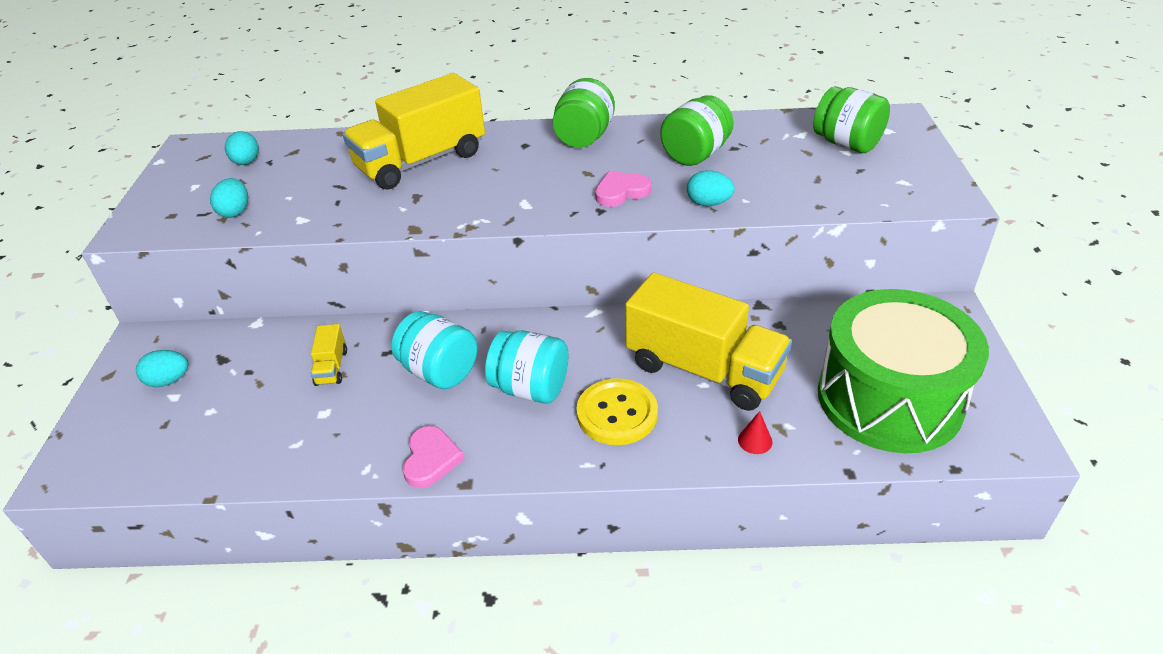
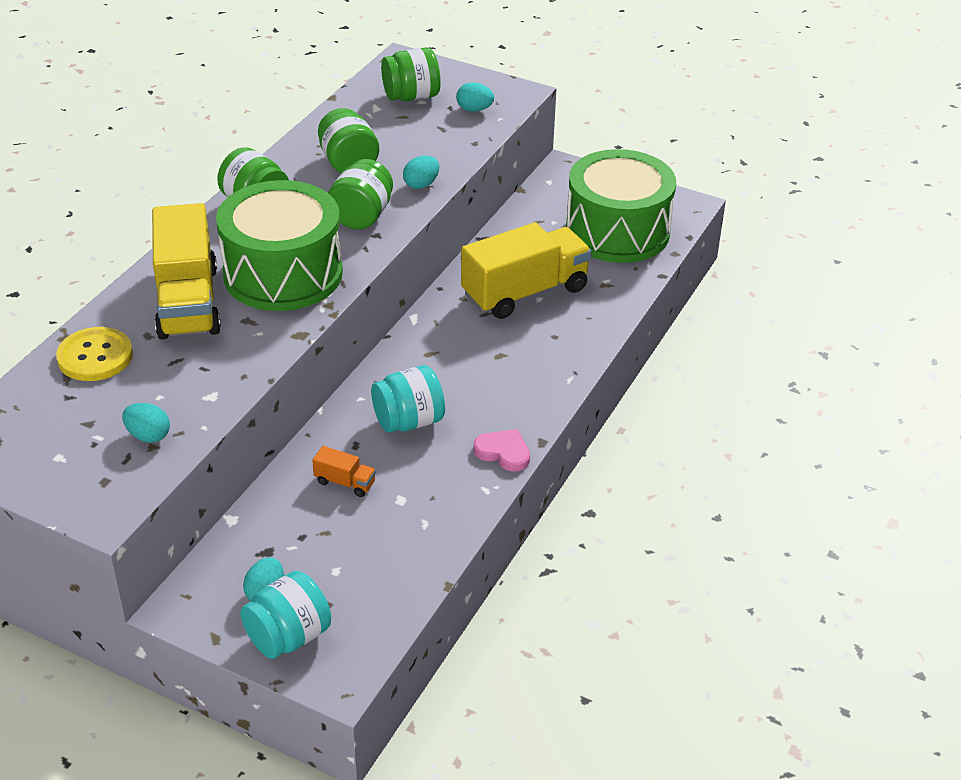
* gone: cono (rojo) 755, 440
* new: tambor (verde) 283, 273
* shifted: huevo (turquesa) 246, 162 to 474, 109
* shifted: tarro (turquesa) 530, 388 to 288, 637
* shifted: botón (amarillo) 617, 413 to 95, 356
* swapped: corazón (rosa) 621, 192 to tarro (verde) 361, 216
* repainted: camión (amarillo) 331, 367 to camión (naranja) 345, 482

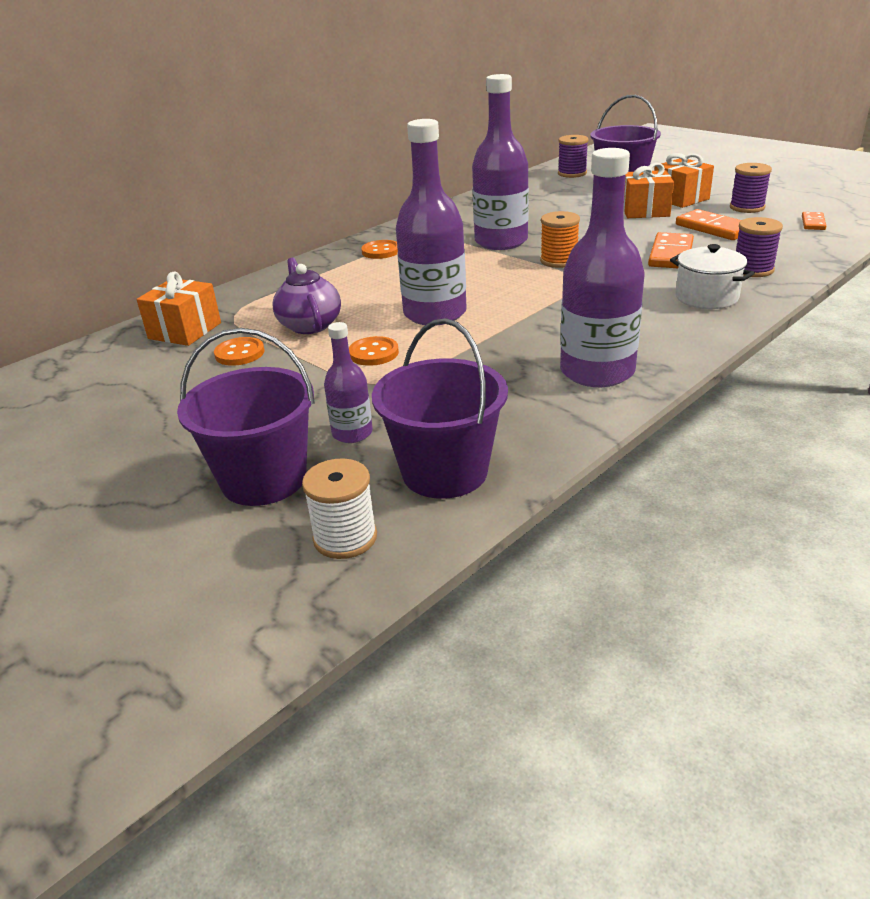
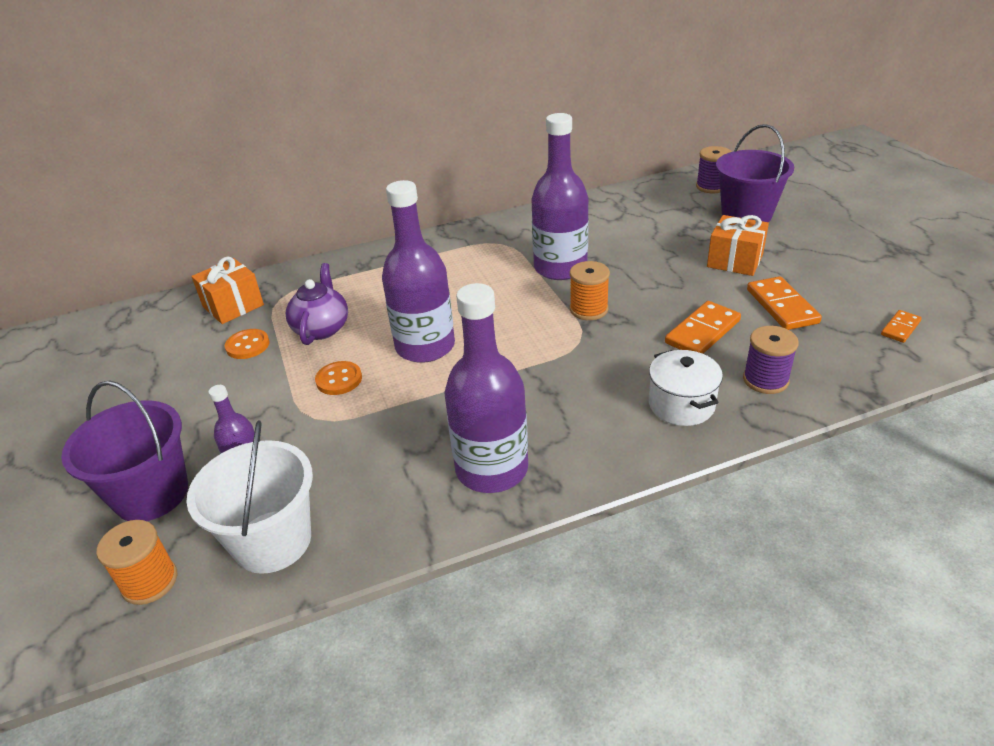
* gone: botón (naranja) 381, 251
* gone: regalo (naranja) 680, 199
* gone: carrete (morado) 747, 207
* repainted: carrete (blanco) 345, 538 to carrete (naranja) 150, 582
* repainted: balde (morado) 444, 472 to balde (blanco) 272, 541

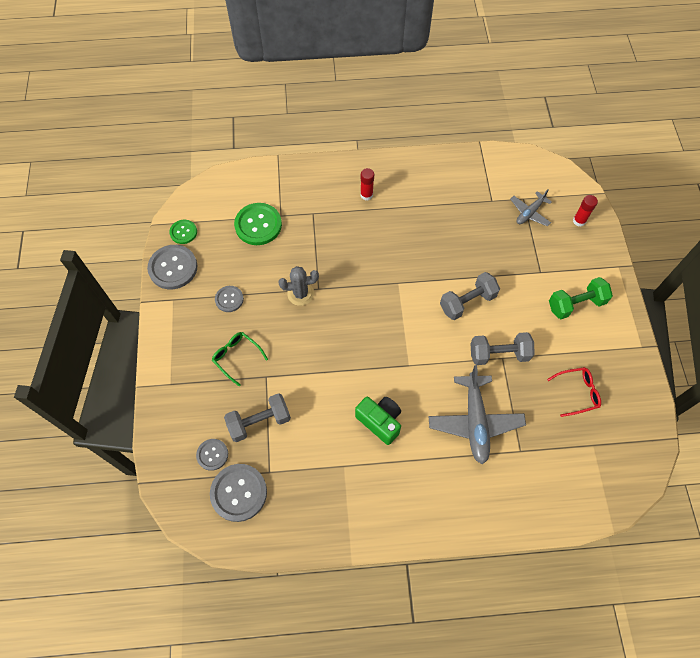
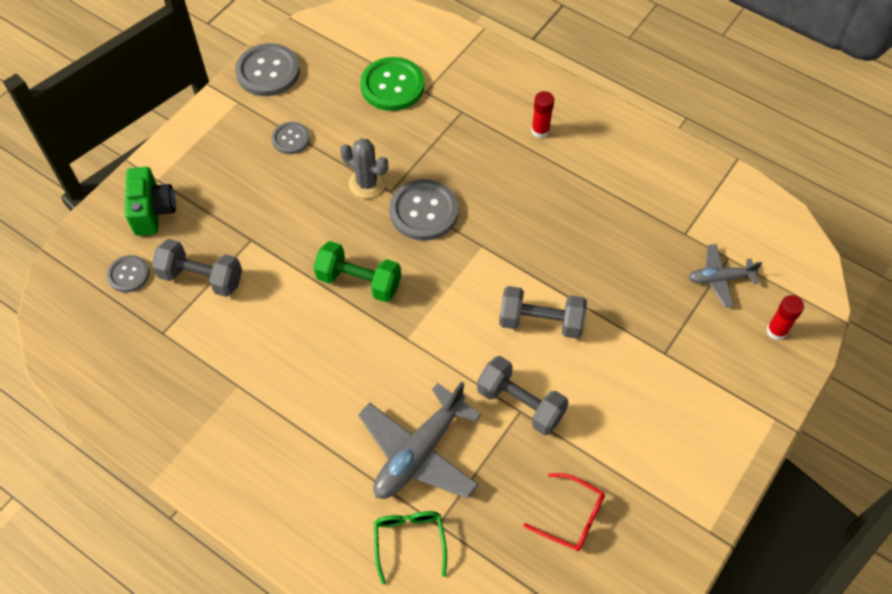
* gone: botón (verde) 183, 232
* shifted: botón (gris) 239, 493 to 424, 211
* shifted: gafas (verde) 237, 357 to 409, 541
* shifted: cámara (verde) 380, 421 to 153, 211
* shifted: mancuerna (verde) 576, 304 to 359, 281

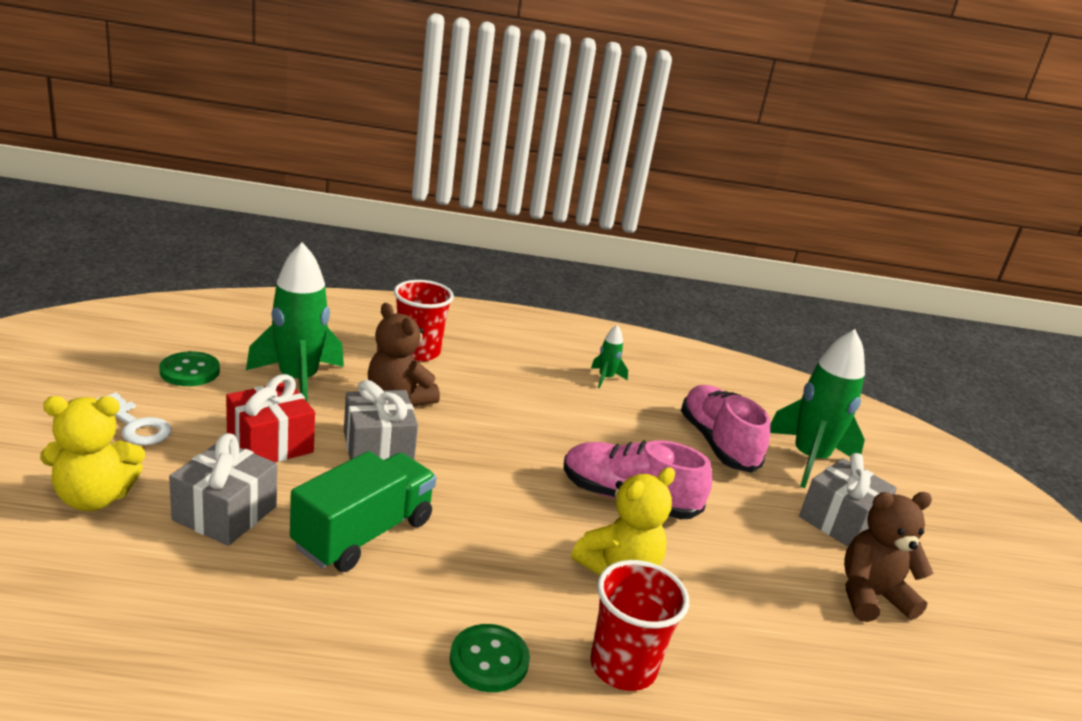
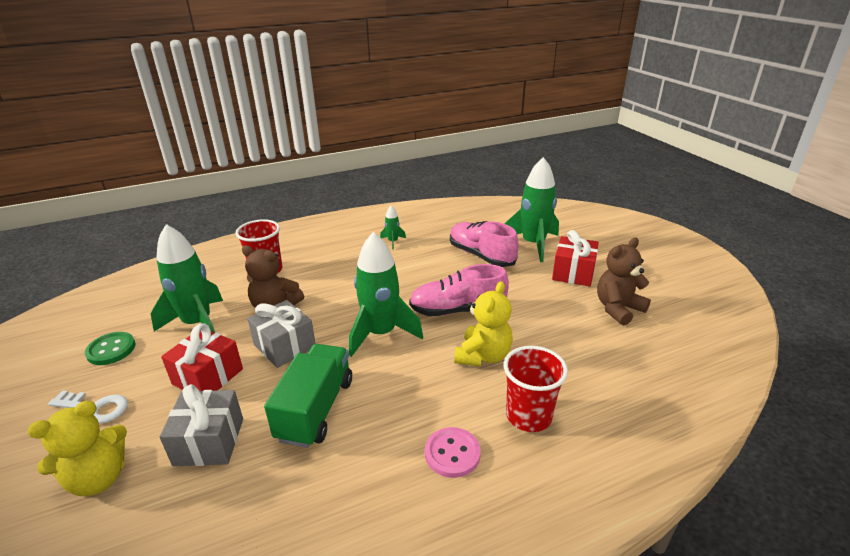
* new: cohete (verde) 381, 333
* repainted: botón (verde) 489, 660 to botón (rosa) 452, 453
* repainted: regalo (gris) 840, 521 to regalo (rojo) 573, 273

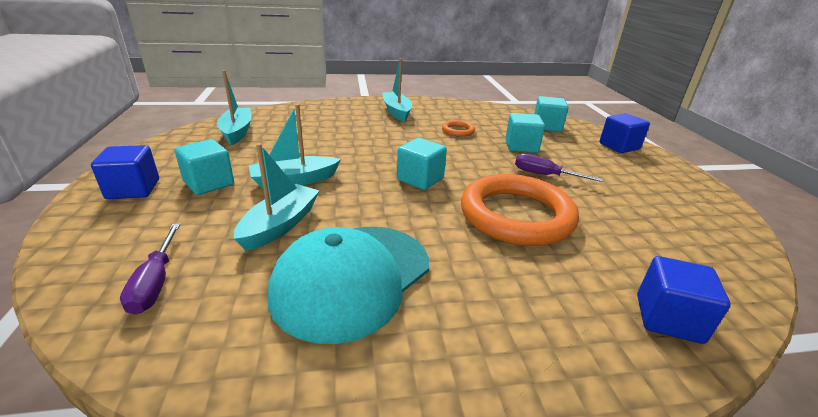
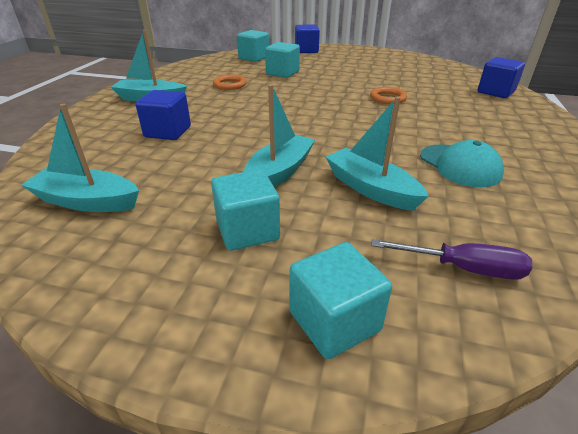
* gone: destornillador (morado) 544, 175
* shifted: cubo (azul) 133, 189 to 168, 132
* shifted: cubo (turquesa) 420, 179 to 334, 321
* rotated: barco (turquesa) 294, 180 = 279, 172 150 degrees counterclockwise
* scaled: gorra (turquesa) 352, 278 = 459, 165 x0.59
* scaled: anillo (naranja) 516, 215 = 387, 98 x0.42

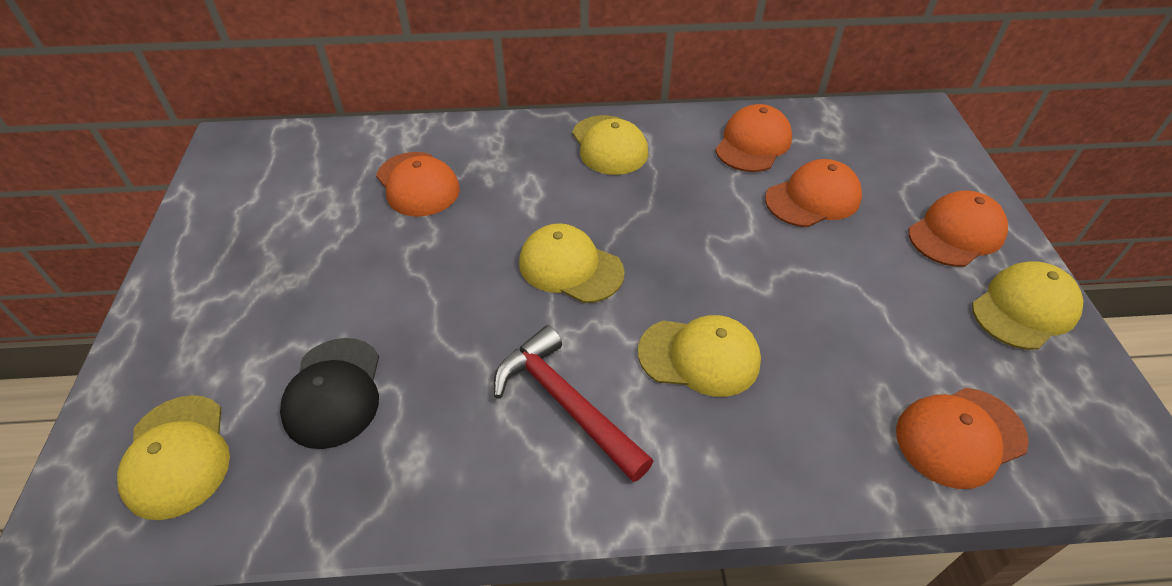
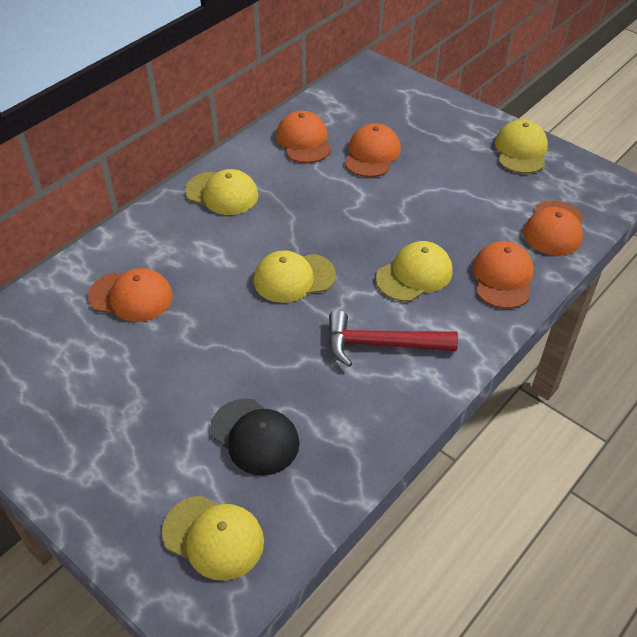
* shifted: gorra (naranja) 956, 233 to 502, 277

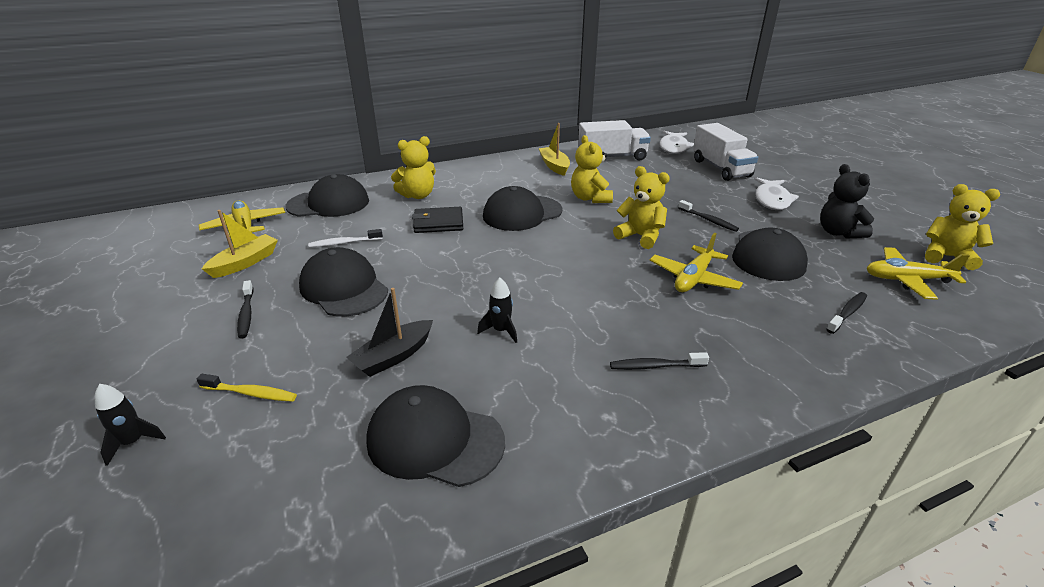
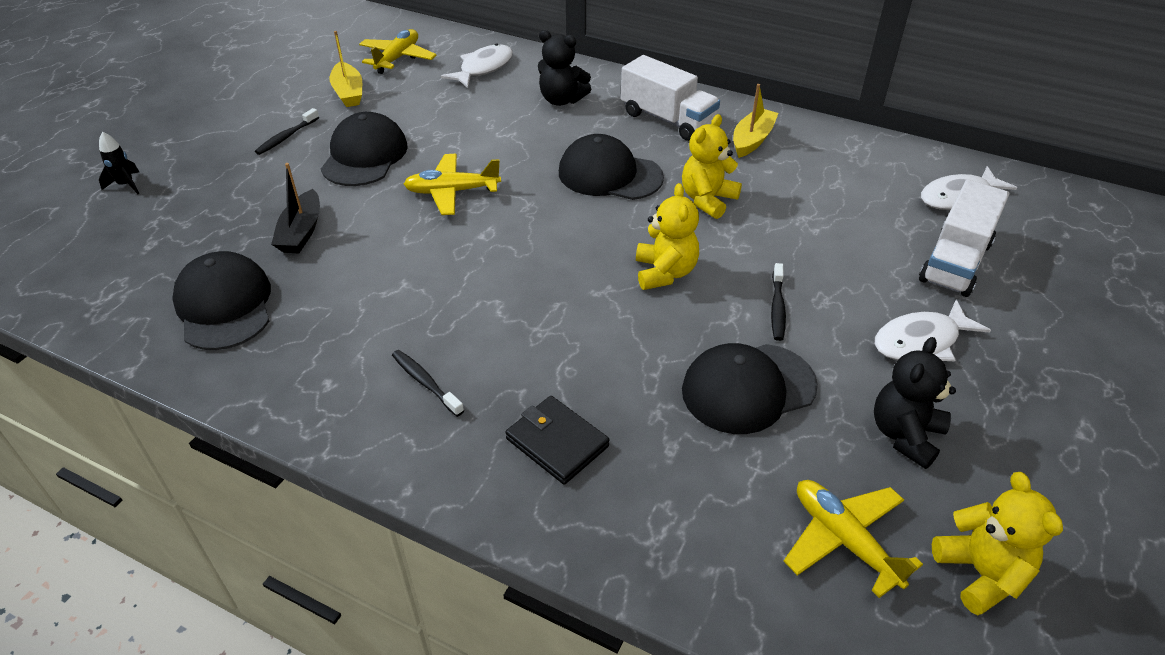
* gone: cepillo de dientes (amarillo) 251, 393
* gone: cepillo de dientes (blanco) 344, 243
* gone: cohete (negro) 501, 331
* gone: cepillo de dientes (negro) 847, 313
* shifted: cartera (negro) 438, 223 to 557, 442
* shifted: camión (blanco) 612, 157 to 667, 119
* shifted: avión (amarillo) 693, 278 to 452, 192
* swapped: gorra (negro) 328, 203 to pez (blanco) 483, 68
* repainted: osito (amarillo) 417, 195 to osito (negro) 561, 100
* rotated: barco (amarillo) 245, 263 = 348, 92 75 degrees clockwise
* rotated: barco (negro) 394, 356 = 301, 232 90 degrees counterclockwise

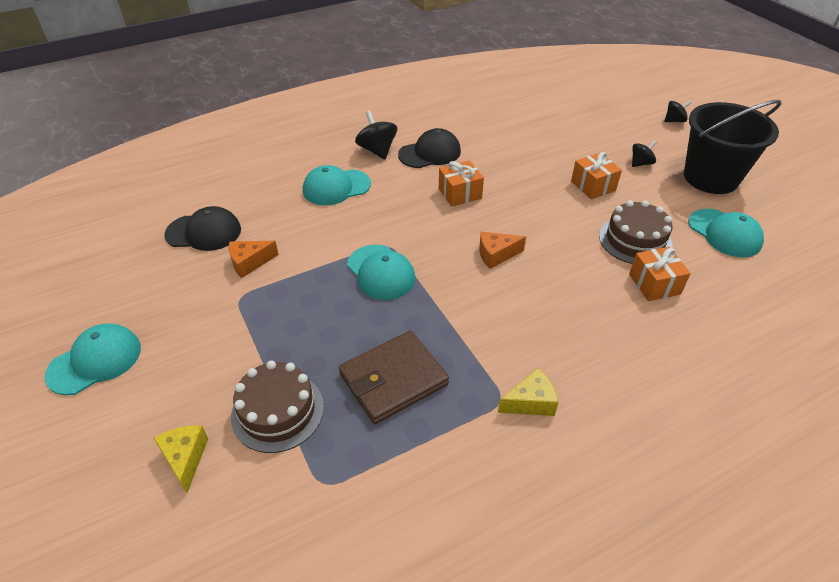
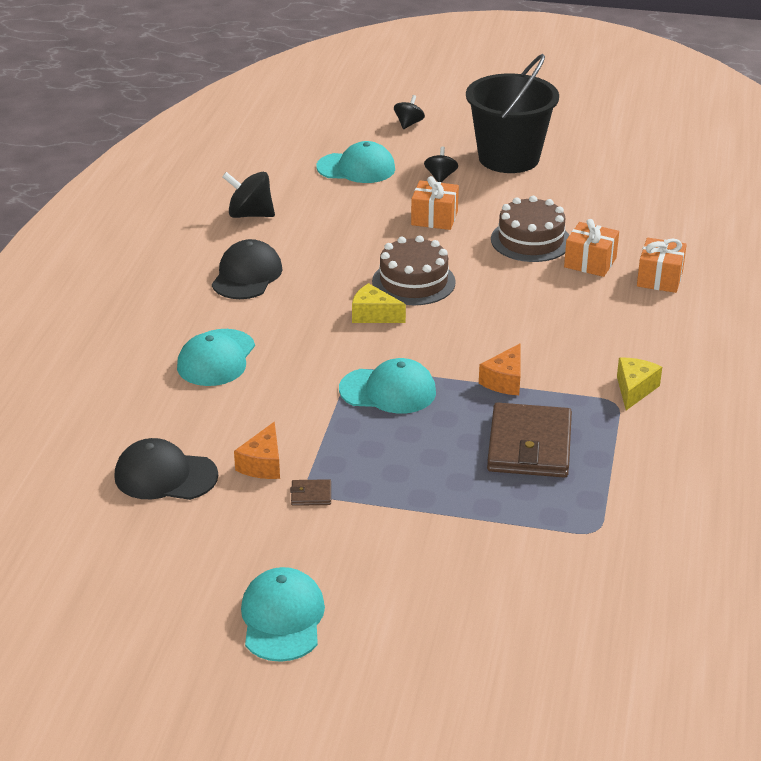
* new: cartera (marrón) 311, 495
* shifted: queso (amarillo) 185, 458 to 373, 315
* shifted: tarta (marrón) 277, 411 to 413, 282
* shifted: peonza (negro) 377, 150 to 250, 214
* shifted: regalo (naranja) 460, 193 to 660, 278
* shifted: queso (naranja) 496, 255 to 504, 381
* shifted: gorra (turquesa) 724, 233 to 356, 168
* rotated: gorra (negro) 204, 232 = 165, 476 120 degrees counterclockwise

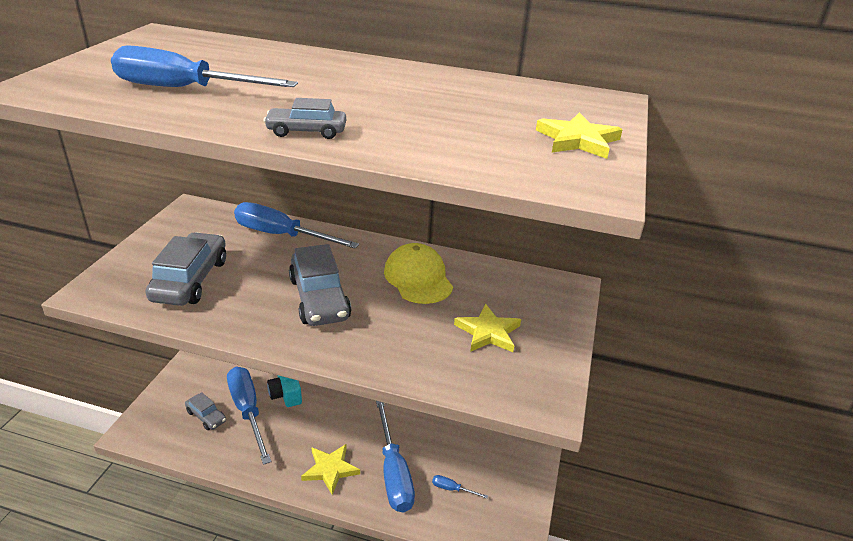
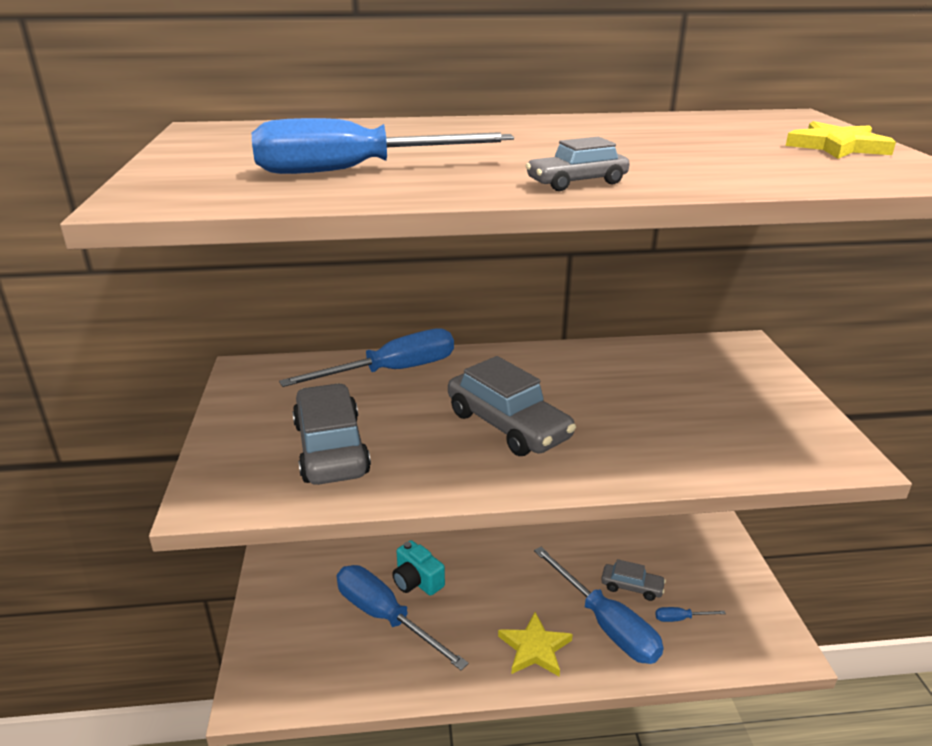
* gone: gorra (amarillo) 418, 278
* gone: estrella (amarillo) 488, 332
* shifted: coche (gris) 206, 416 to 631, 587
* rotated: destornillador (azul) 281, 235 = 392, 371 150 degrees clockwise

